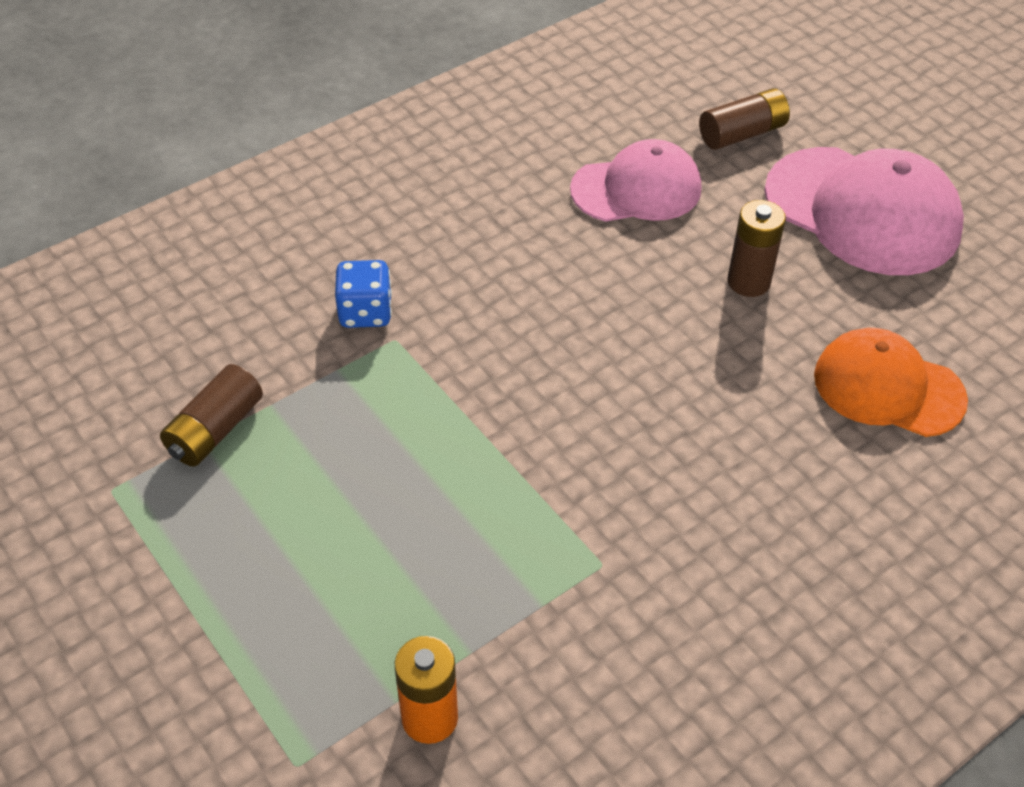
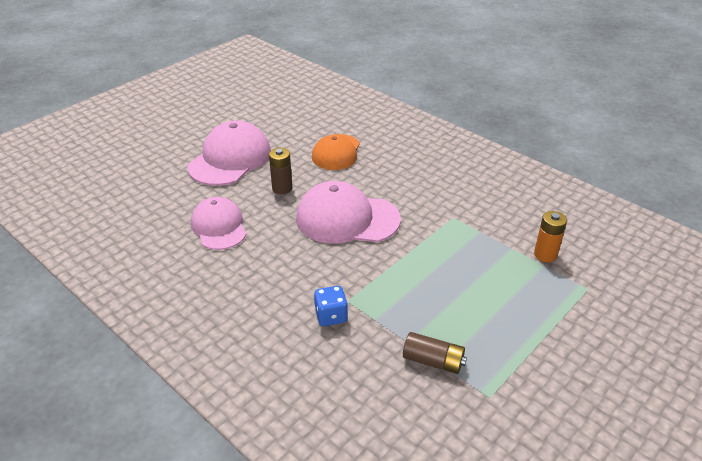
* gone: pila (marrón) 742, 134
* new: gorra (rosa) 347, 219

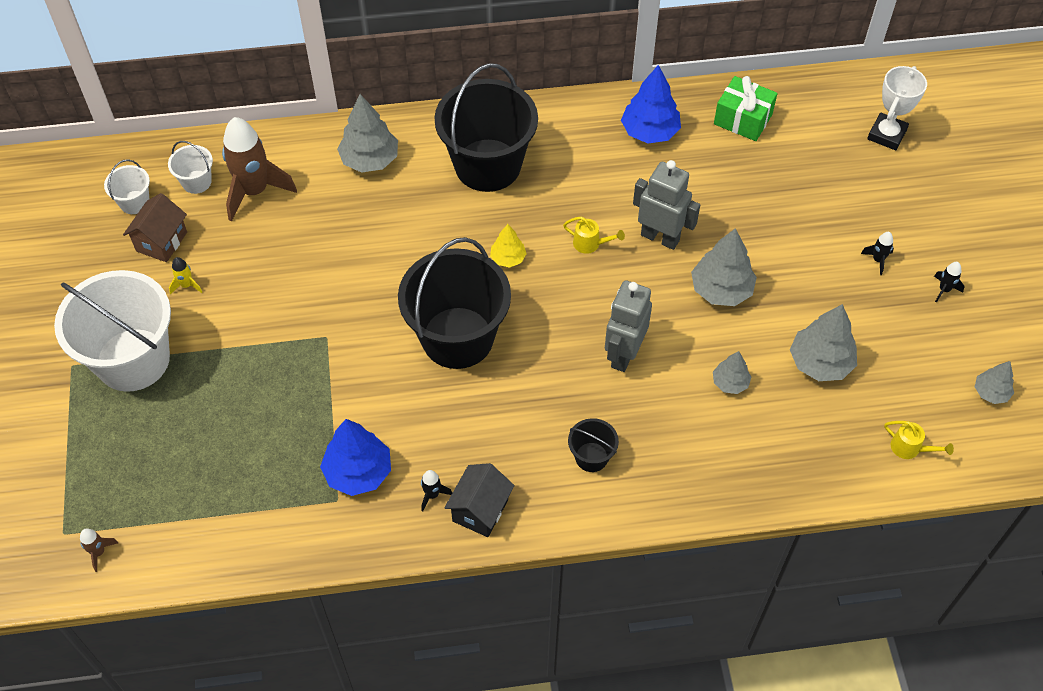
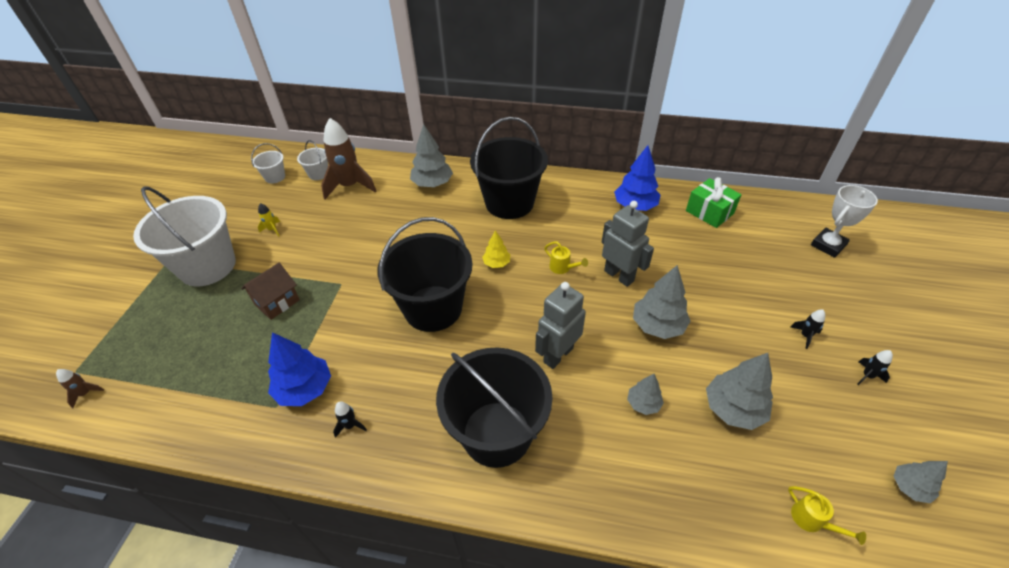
* gone: casa (negro) 480, 510
* shifted: casa (marrón) 161, 241 to 277, 302
* scaled: balde (negro) 591, 457 = 496, 433 x2.29

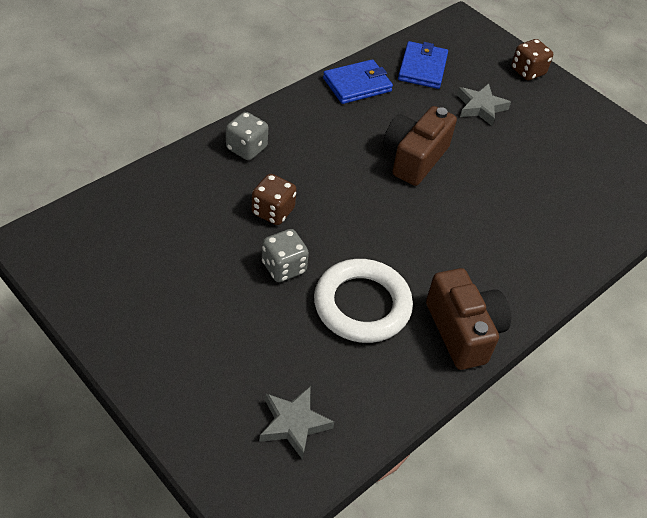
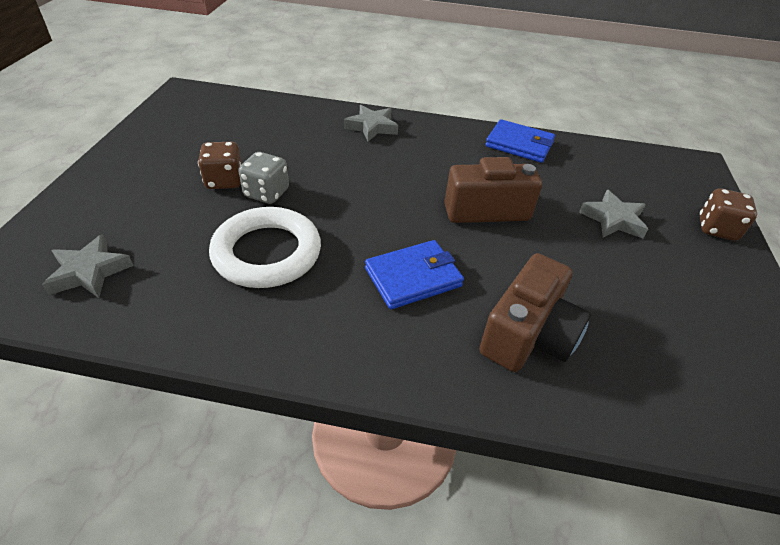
* shifted: dado (marrón) 273, 211 to 224, 181
* shifted: cartera (azul) 422, 68 to 413, 277
* shifted: cámara (marrón) 463, 331 to 528, 335
* swapped: dado (gris) 246, 148 to estrella (gris) 372, 127

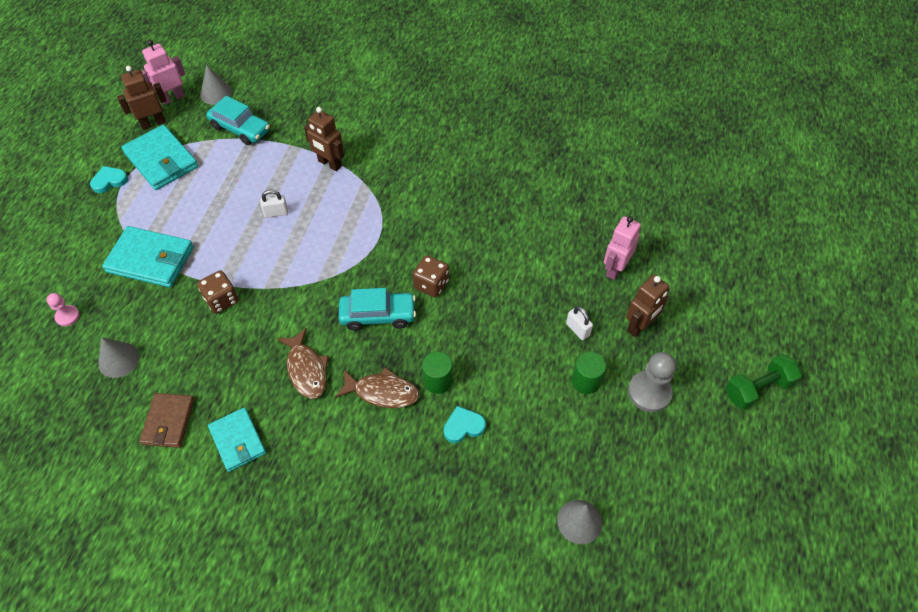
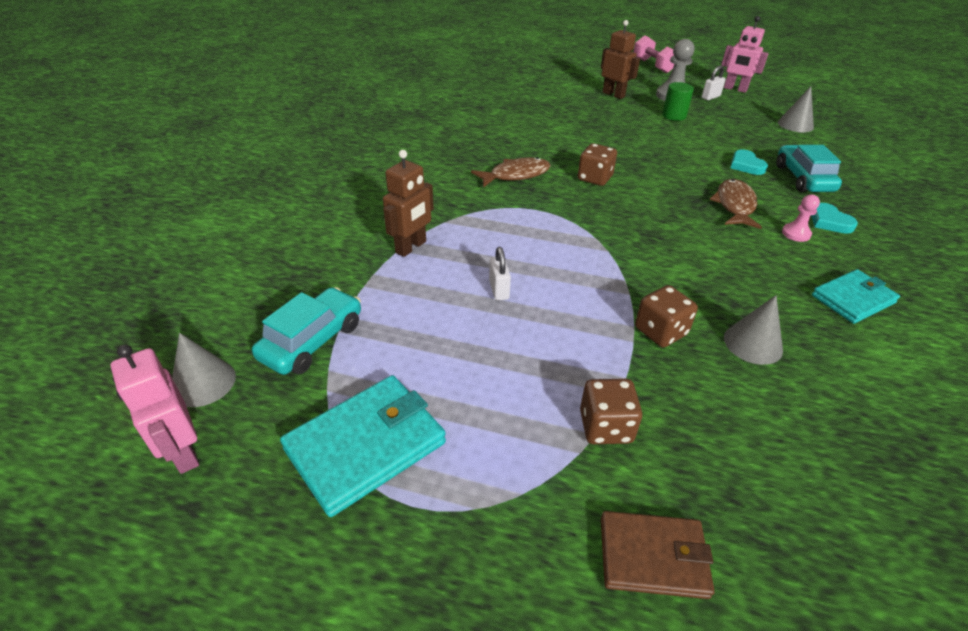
* gone: robot (marrón) 153, 123
* gone: cilindro (verde) 437, 381
* shifted: peón (rosa) 67, 316 to 796, 233
* shifted: corazón (turquesa) 109, 181 to 829, 222
* shifted: cono (gris) 118, 360 to 753, 343
* shifted: cartera (marrón) 168, 422 to 653, 557
* shifted: pez (marrón) 306, 369 to 515, 175
* shifted: coche (turquesa) 378, 315 to 803, 178
* shifted: candado (blanco) 577, 329 to 710, 97
* shifted: robot (rosa) 615, 269 to 735, 89
* swapped: cartera (turquesa) 150, 260 to dado (marrón) 605, 427
* repainted: mancuerna (verde) 757, 389 to mancuerna (rosa) 652, 66

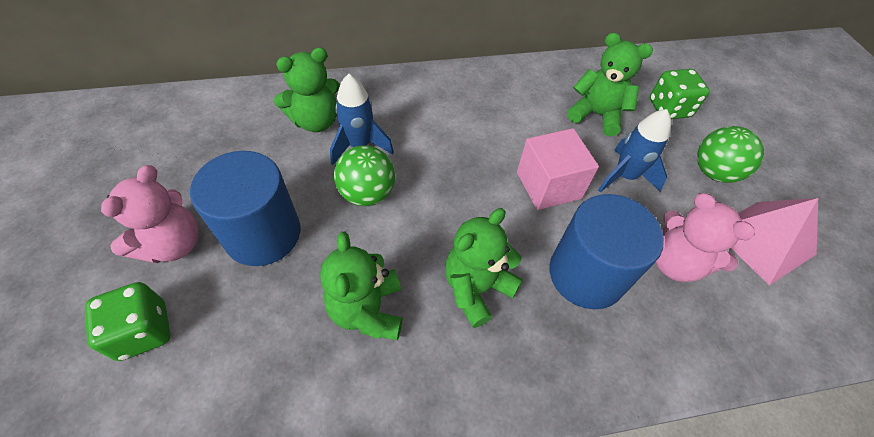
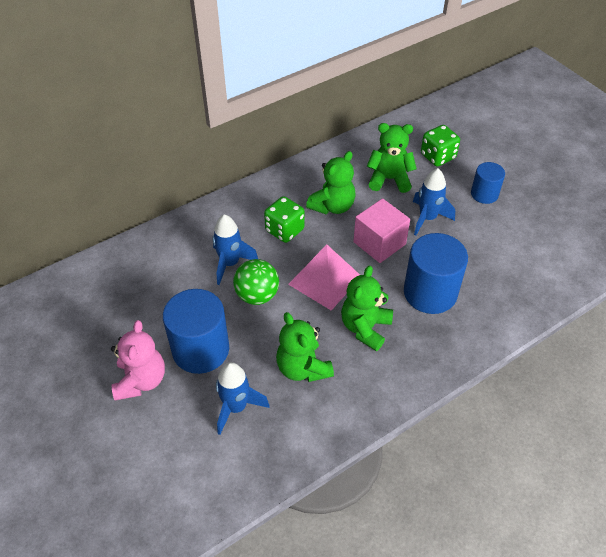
* gone: osito (rosa) 674, 263
* new: cohete (azul) 236, 407
* shifted: dado (verde) 143, 331 to 284, 230
* shifted: osito (verde) 316, 121 to 332, 206
* shifted: pirámide (rosa) 762, 241 to 325, 280
* swapped: pelota (verde) 713, 172 to cilindro (azul) 484, 194

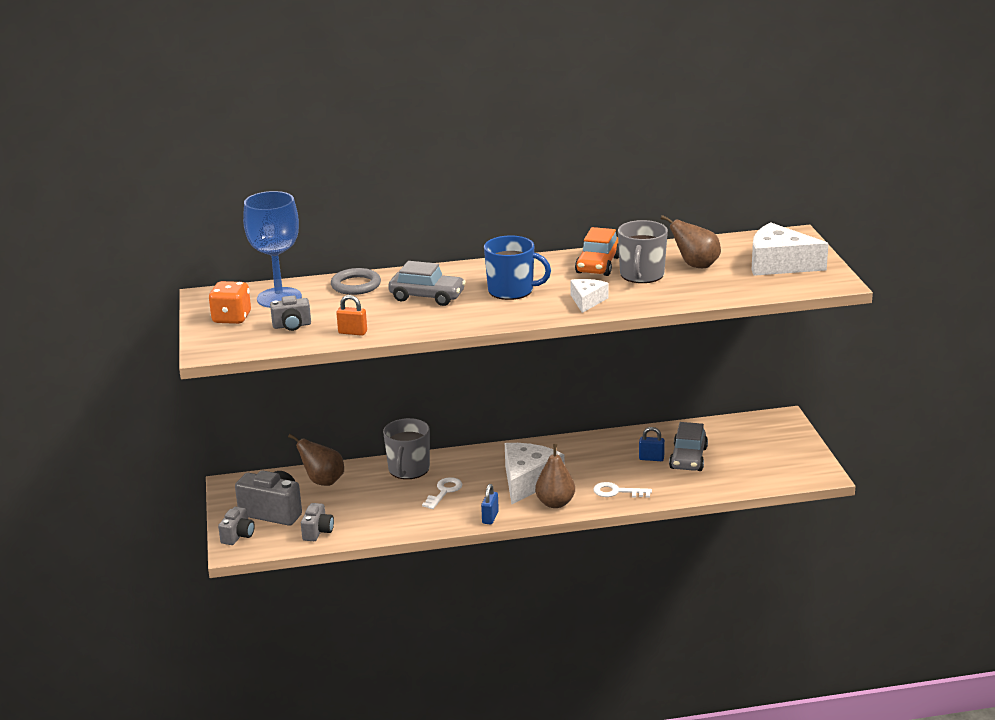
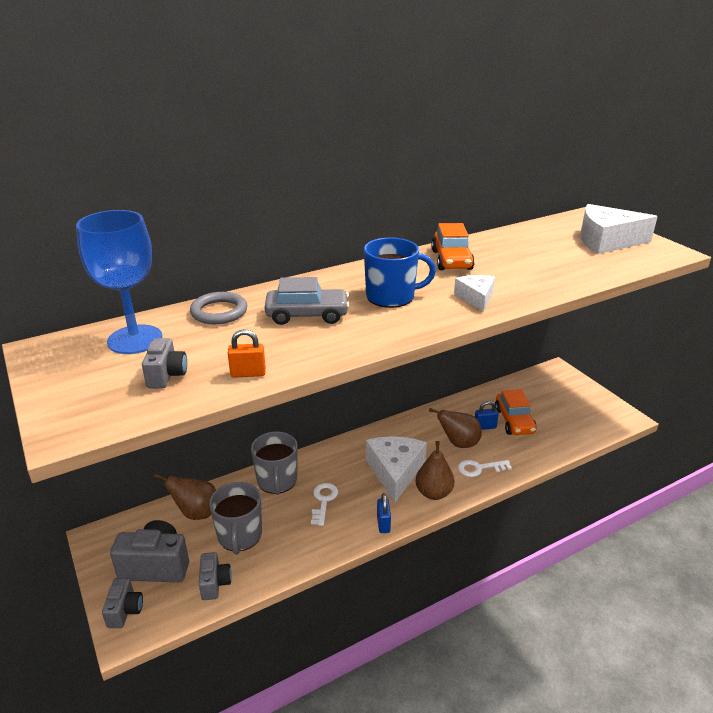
* gone: dado (naranja) 232, 318
* shifted: taza (gris) 641, 275 to 239, 536
* shifted: pera (marrón) 695, 265 to 458, 443
* repainted: coche (gris) 688, 458 to coche (naranja) 514, 421
* rotated: cámara (gris) 292, 326 = 166, 375 60 degrees counterclockwise

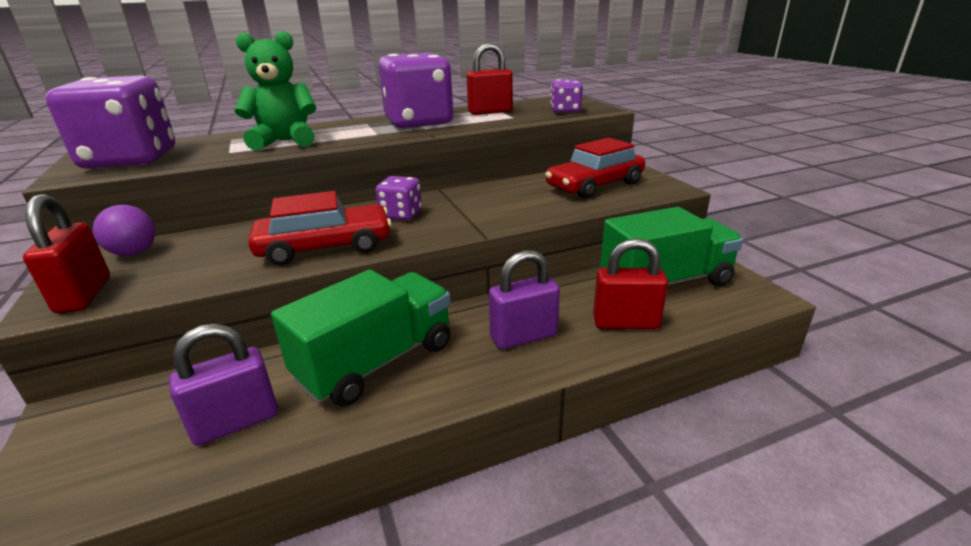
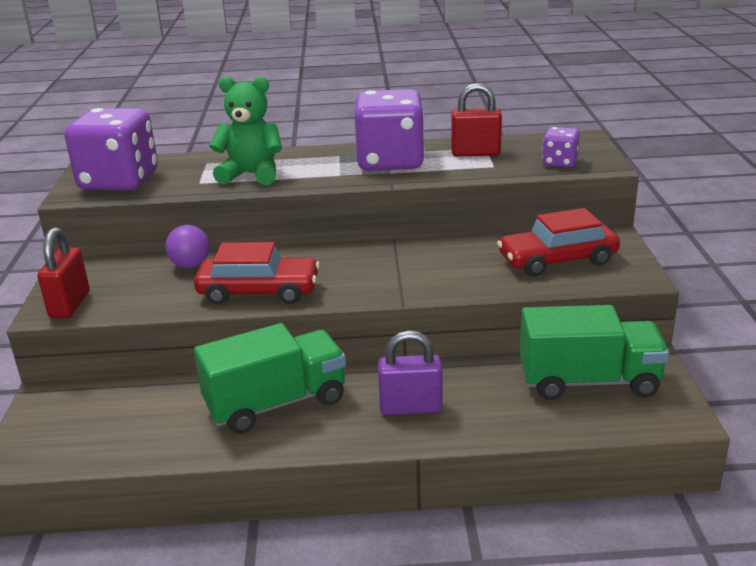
* gone: candado (morado) 236, 422
* gone: dado (morado) 401, 214
* gone: candado (rojo) 625, 323
* shifted: pelota (morado) 134, 253 to 191, 265

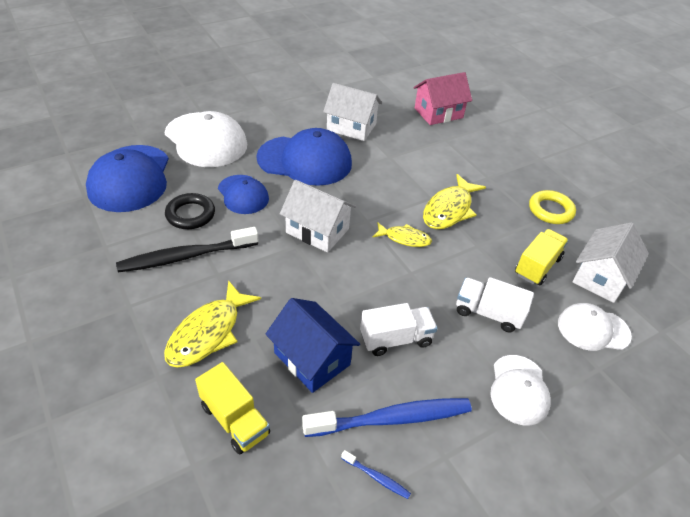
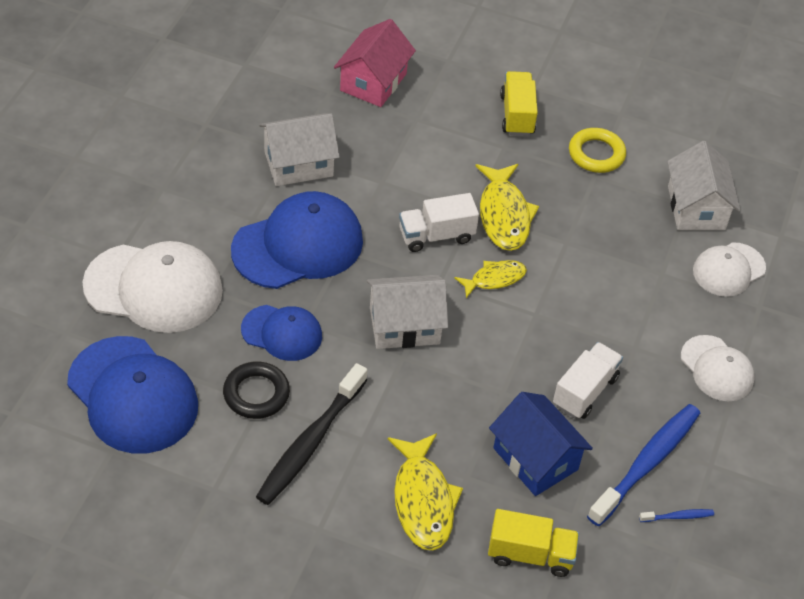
* shifted: camión (blanco) 488, 313 to 436, 235
* shifted: camión (amarillo) 537, 266 to 517, 115
* rotated: casa (azul) 312, 358 = 535, 459 45 degrees clockwise

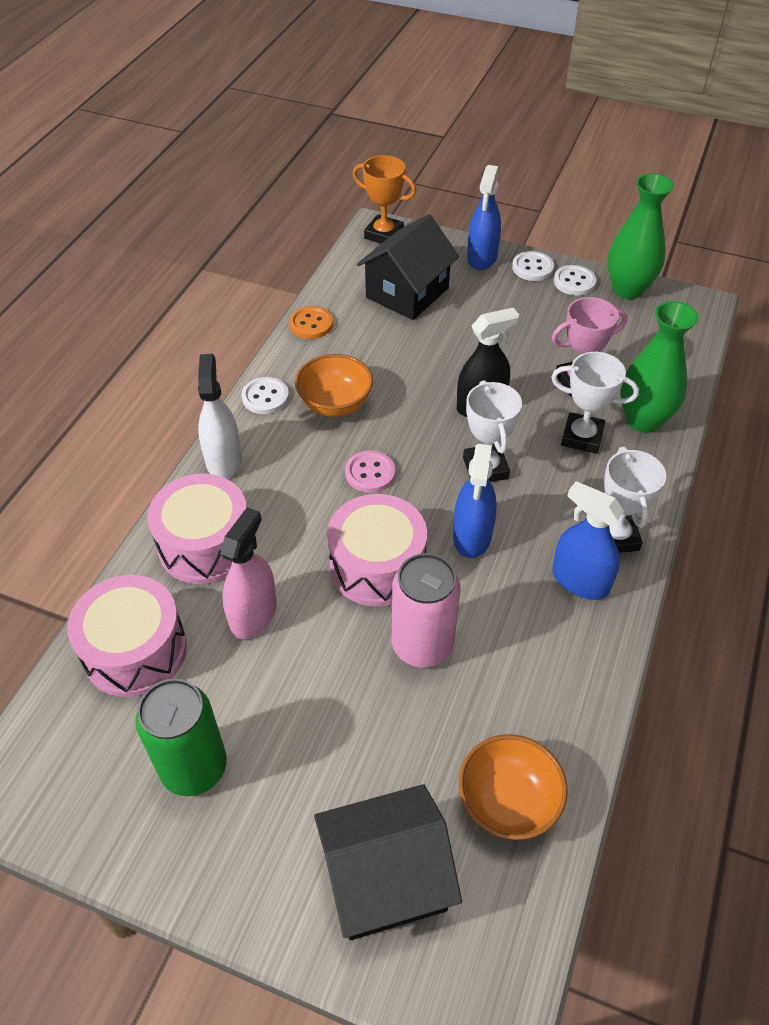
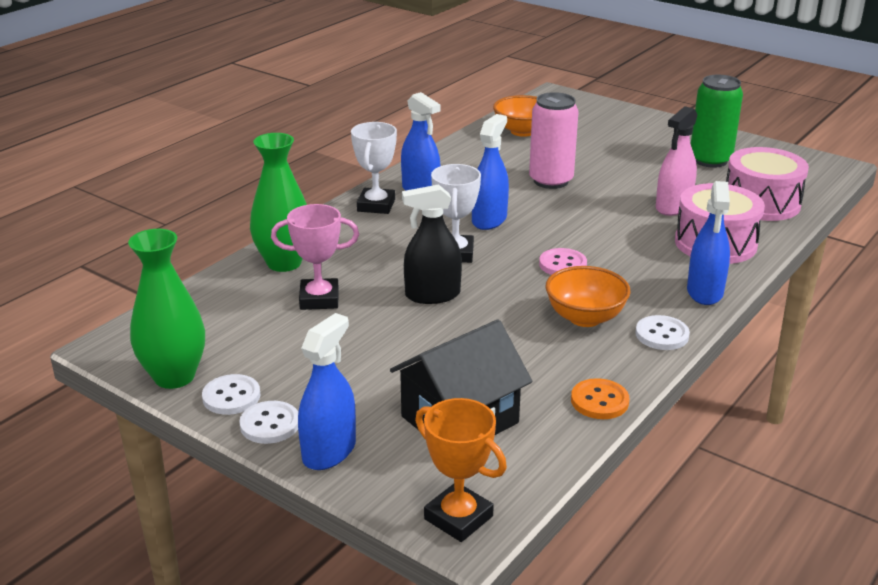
* gone: casa (negro) 386, 878
* gone: tambor (rosa) 377, 566
* gone: trofeo (blanco) 582, 437
* repainted: pulverizador (blanco) 223, 460 to pulverizador (azul) 705, 292

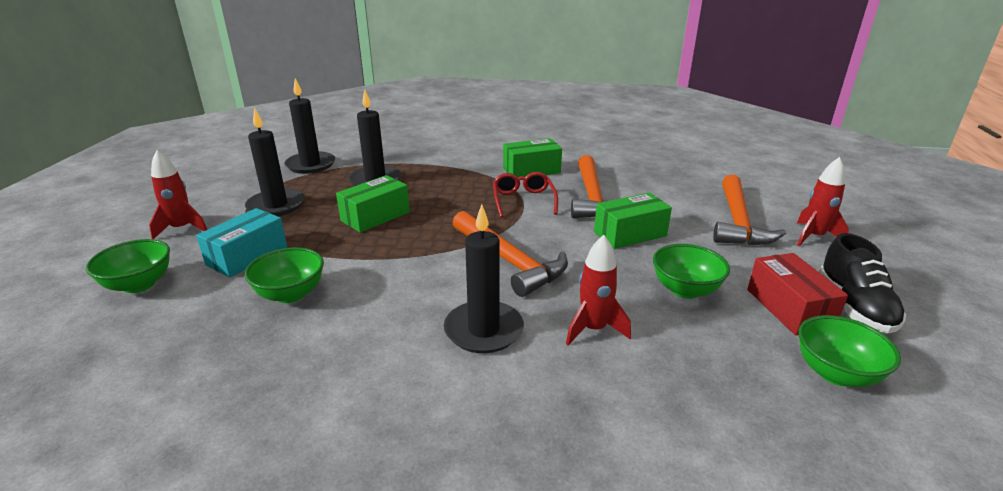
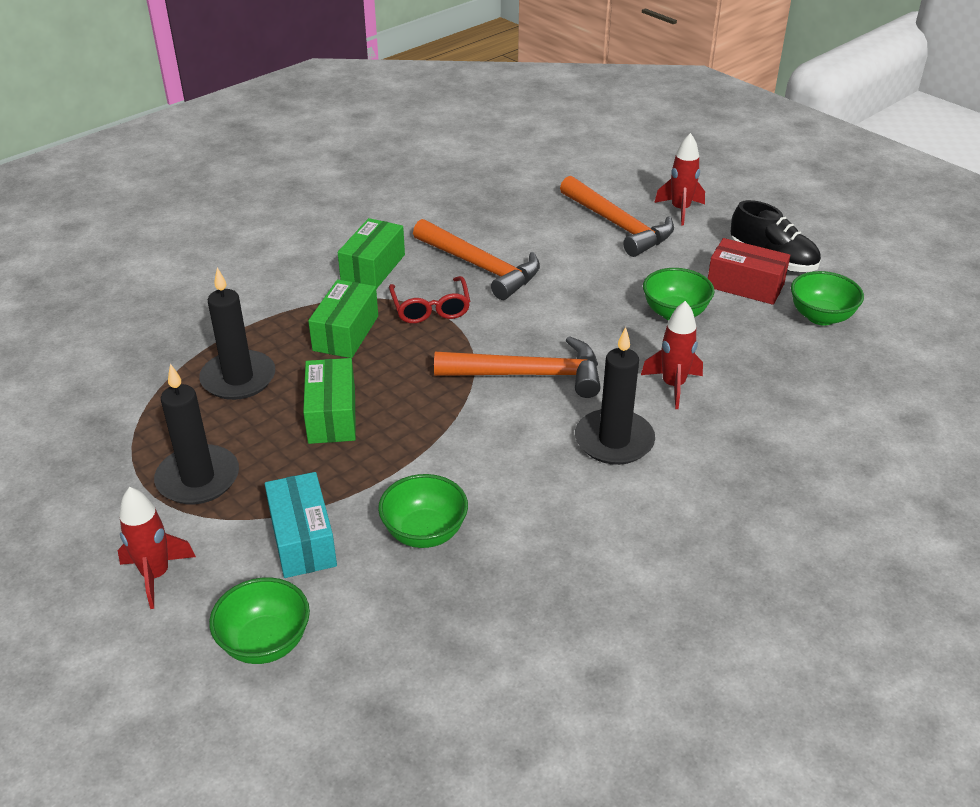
* gone: vela (negro) 310, 165
* shifted: caja (verde) 630, 234 to 346, 333
* rotated: gafas (rojo) 523, 201 = 430, 308 135 degrees counterclockwise

